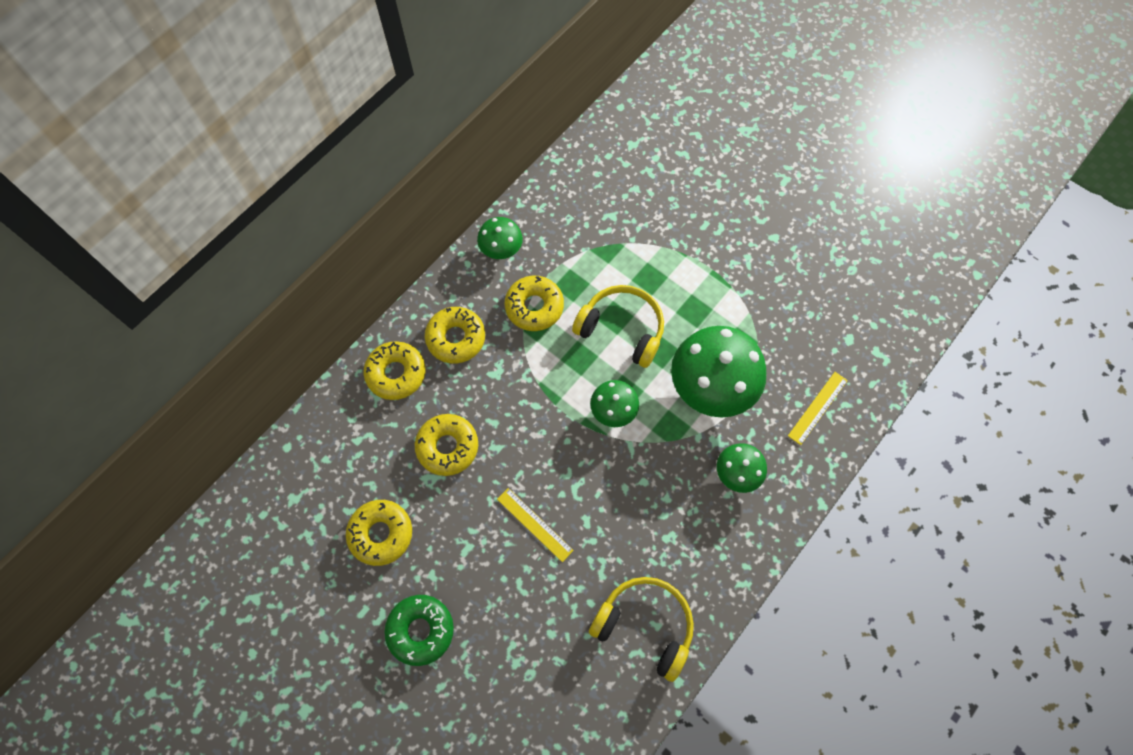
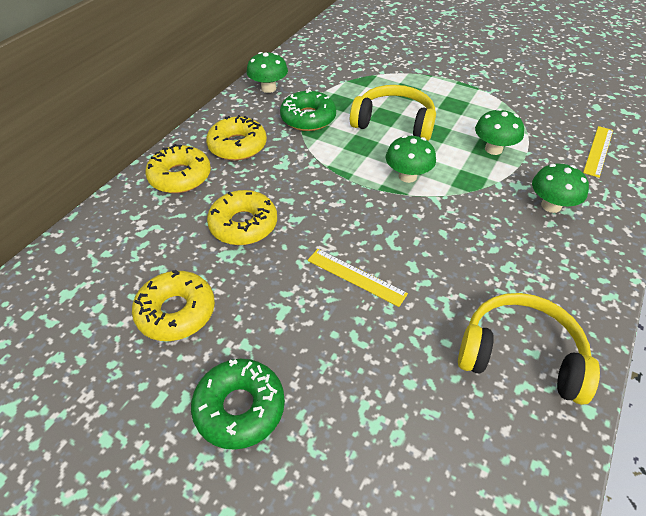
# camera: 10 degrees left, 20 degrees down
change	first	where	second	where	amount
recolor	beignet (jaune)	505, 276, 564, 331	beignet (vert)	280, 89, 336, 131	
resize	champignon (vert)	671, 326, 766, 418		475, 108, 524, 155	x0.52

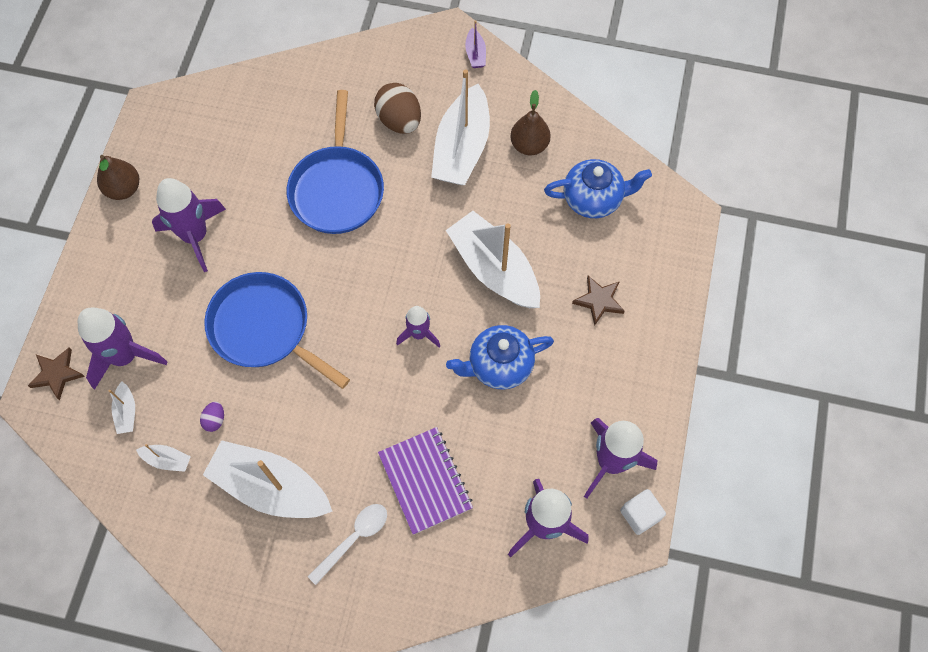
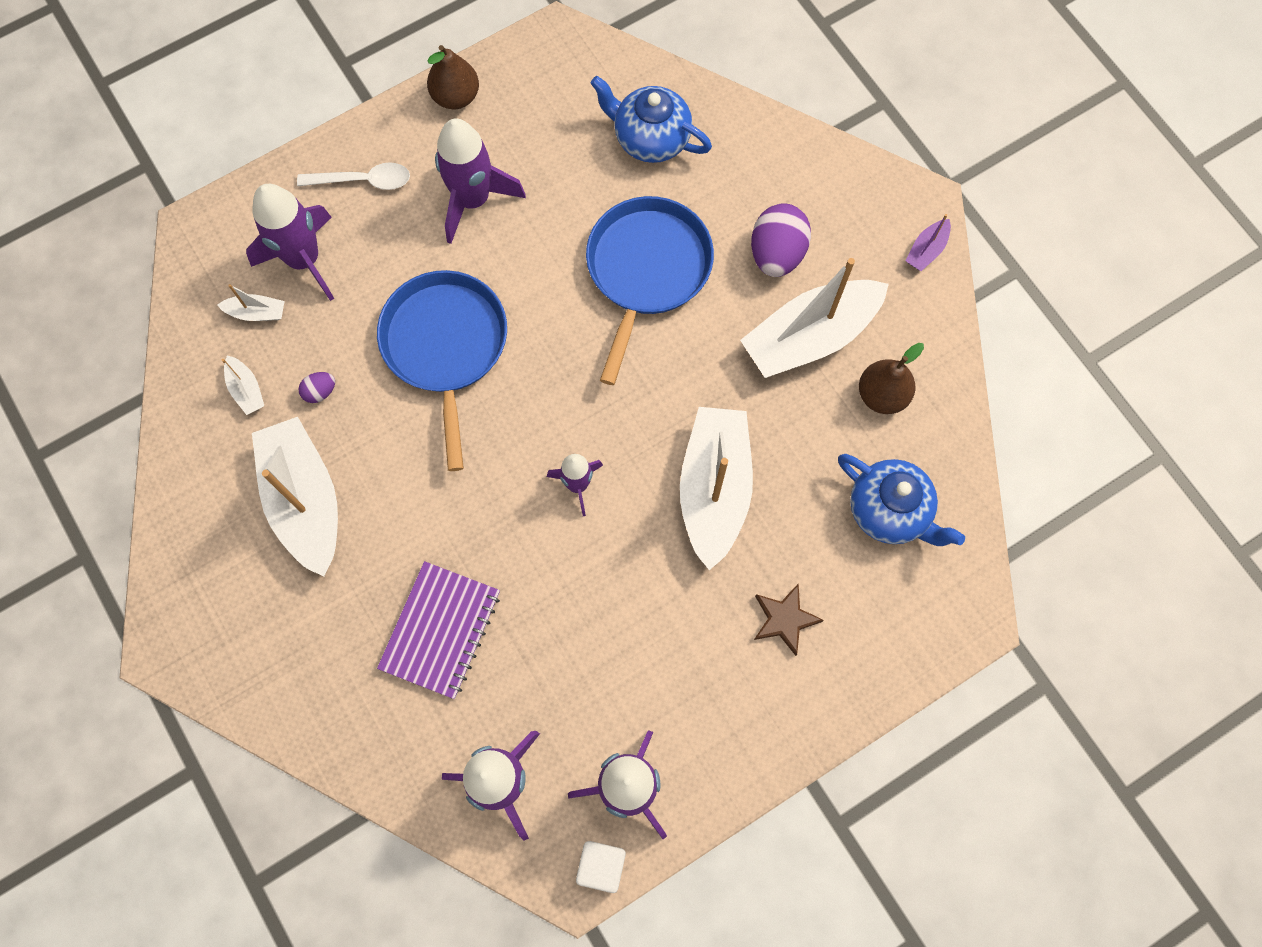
# camera: 45 degrees right, 5 degrees up
change	first	where	second	where	amount
delete	étoile (marron)	28, 348, 85, 400			
rotate	bateau (blanc)	109, 382, 135, 434		217, 284, 285, 321	120 degrees counterclockwise
rotate	poêle (bleu)	287, 90, 384, 234		586, 196, 714, 385	150 degrees clockwise
move	cuillère (blanc)	307, 504, 387, 585		297, 162, 410, 190	
recolor	œuf (marron)	374, 83, 421, 134	œuf (violet)	751, 203, 811, 277	
move	théière (bleu)	446, 325, 554, 389		590, 76, 712, 163	

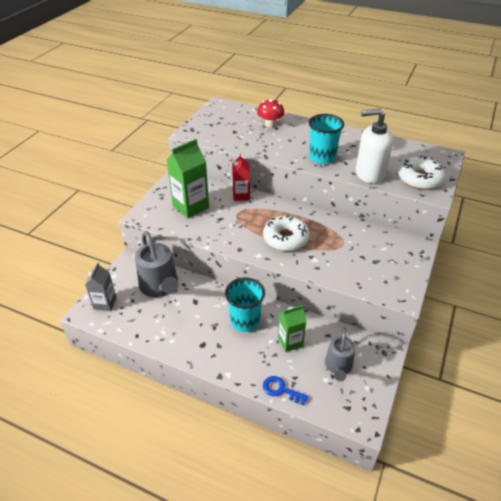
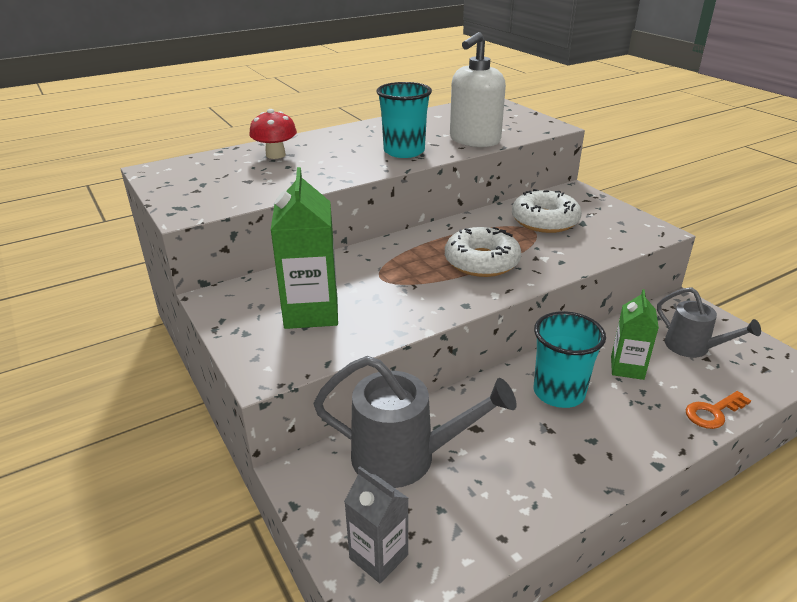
# camera: 55 degrees left, 10 degrees down
change	first	where	second	where	amount
delete	brique de lait (rouge)	232, 154, 250, 201			
recolor	clé (bleu)	263, 376, 309, 405	clé (orange)	686, 391, 751, 429	
move	beignet (blanc)	398, 156, 446, 190		512, 189, 582, 233	

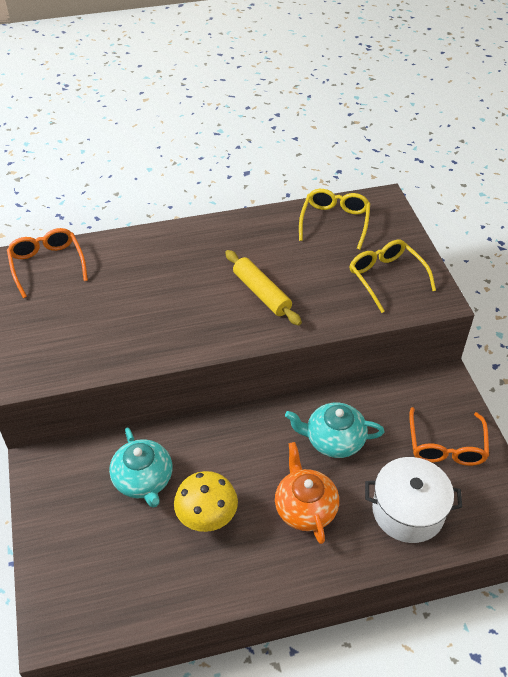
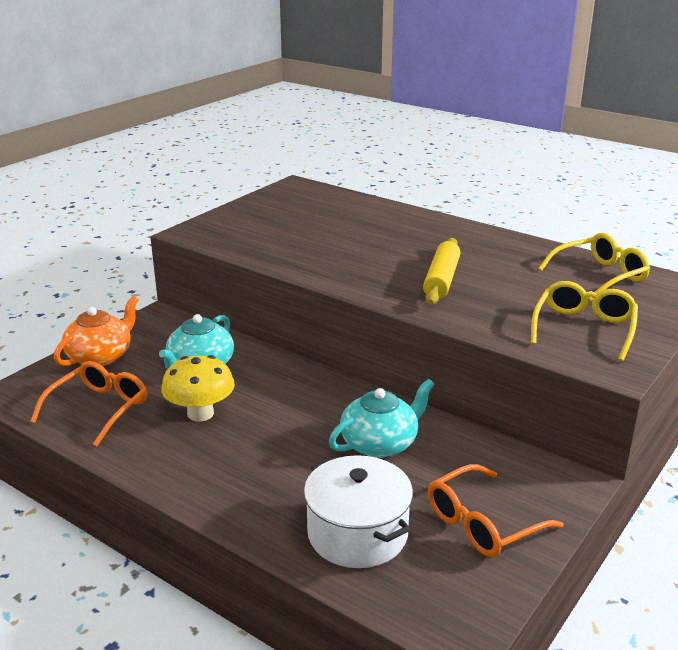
# camera: 50 degrees right, 20 degrees down
change	first	where	second	where	amount
move	lunettes (orange)	7, 228, 88, 298		30, 361, 147, 446	
move	théière (orange)	275, 442, 339, 544		54, 296, 139, 366	
rotate	théière (turquoise)	285, 402, 384, 458		329, 379, 434, 458	90 degrees clockwise

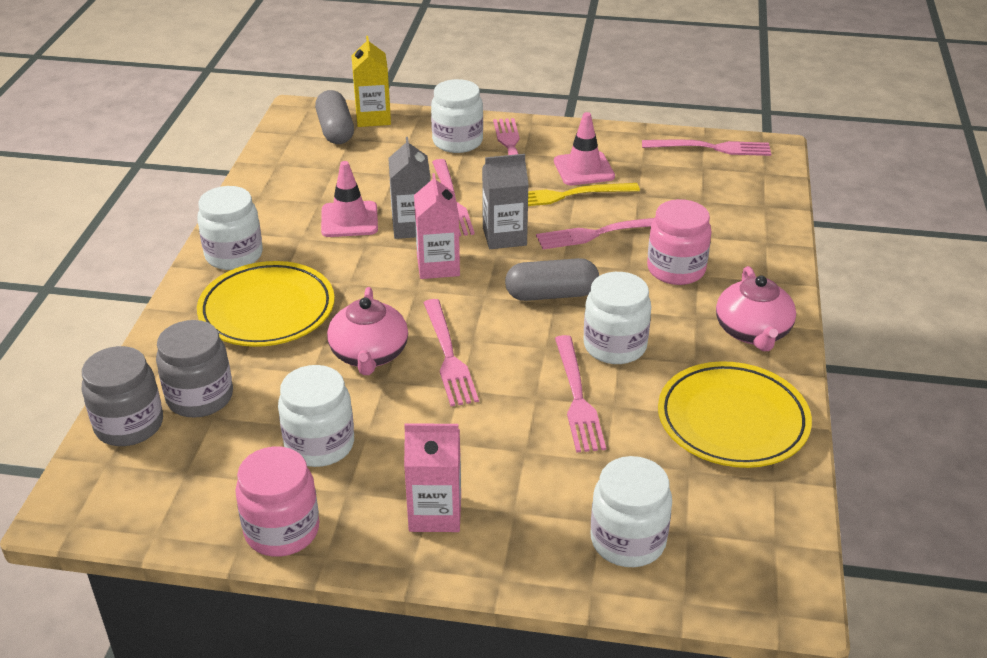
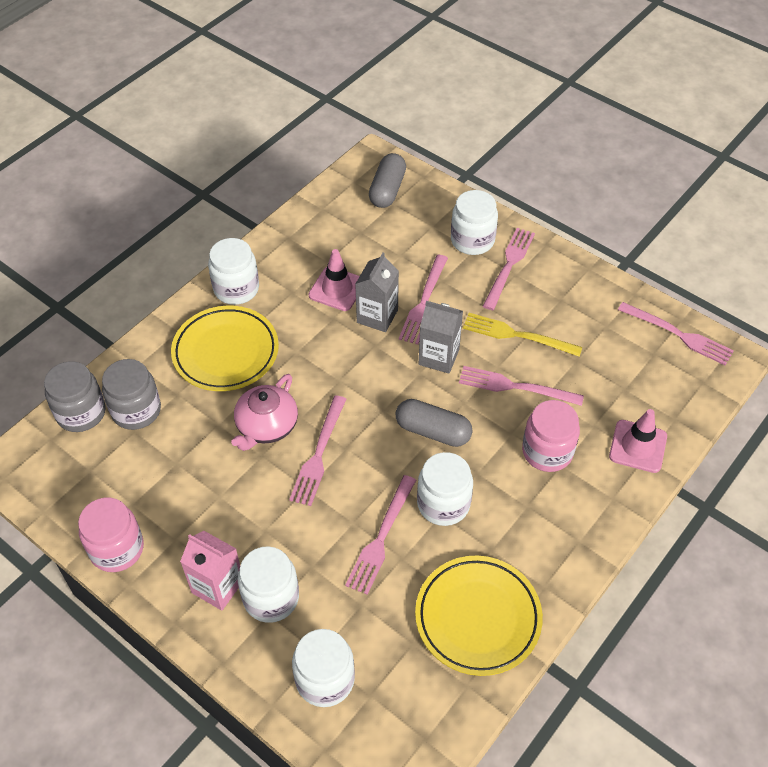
# camera: 30 degrees right, 15 degrees up
change	first	where	second	where	amount
move	bocal (blanc)	278, 365, 354, 467		238, 546, 299, 623	
delete	brique de lait (jaune)	351, 36, 391, 127			
delete	brique de lait (rose)	414, 173, 460, 279			
move	cône de chantier (rose)	554, 112, 615, 185		609, 409, 667, 473	
delete	théière (rose)	716, 266, 796, 351			

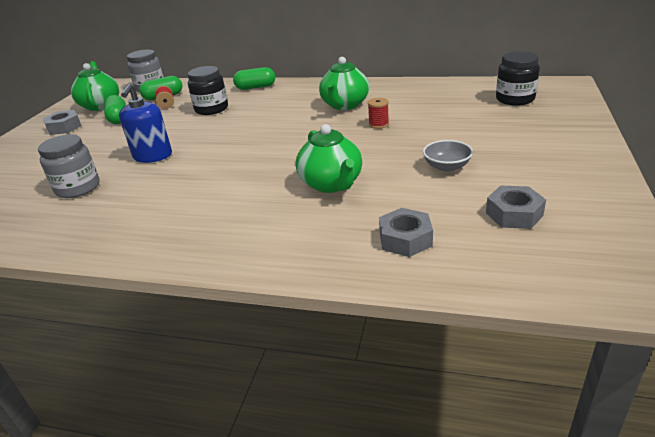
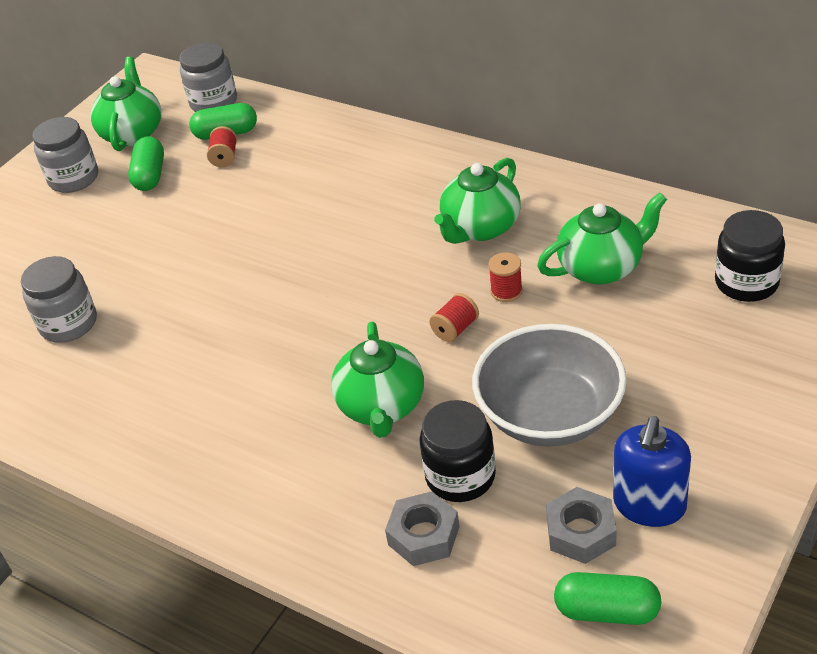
# camera: 20 degrees right, 10 degrees up
change	first	where	second	where	amount
replace	écrou (gris)	43, 110, 82, 135	bocal (gris)	32, 117, 98, 193	
move	distributeur de savon (bleu)	119, 84, 172, 163		613, 416, 691, 527	
move	bocal (noir)	188, 66, 228, 115		419, 400, 496, 502	
move	gélule (vert)	233, 67, 275, 90		554, 572, 662, 625	
resize	bol (gris)	423, 140, 473, 172		472, 324, 627, 447	x2.10
insert			bobine (rouge)	429, 293, 479, 342	
insert			théière (vert)	537, 192, 667, 285	

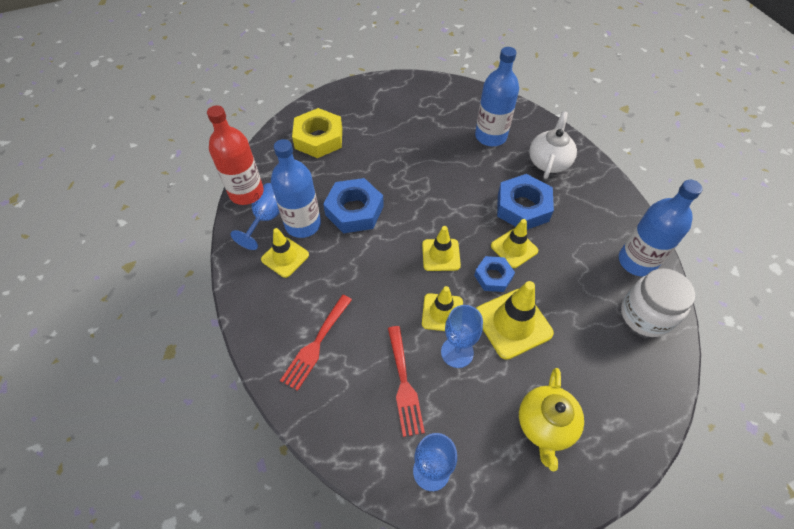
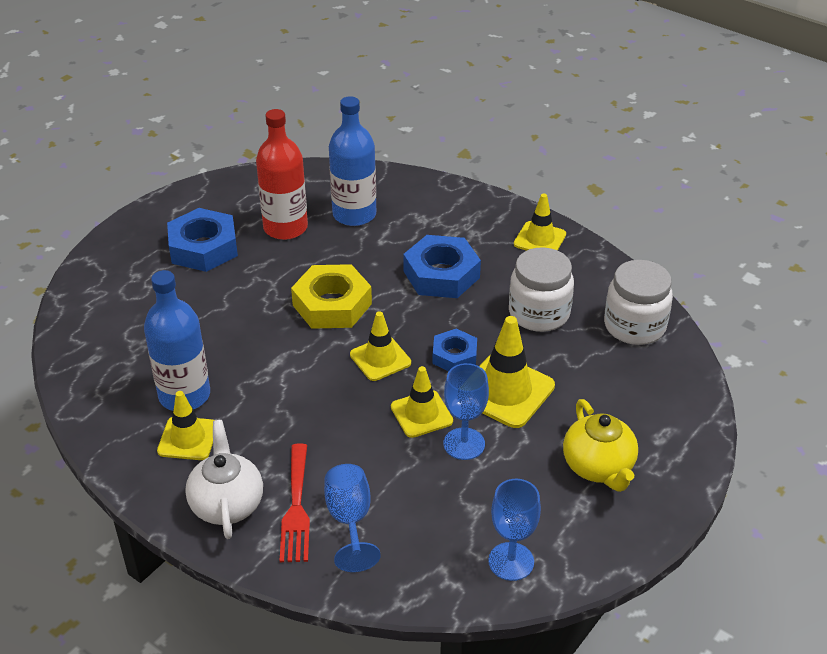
# camera: 30 degrees left, 15 degrees down
change	first	where	second	where	amount
move	bouteille (rouge)	207, 105, 263, 205		256, 109, 308, 240	
move	verre à pied (bleu)	230, 183, 280, 250		324, 464, 381, 572	
move	écrou (jaune)	292, 108, 342, 158		291, 264, 372, 329	
move	écrou (bleu)	323, 178, 384, 233		167, 208, 238, 272	
delete	fourchette (rouge)	388, 326, 425, 437			
move	cône de chantier (jaune)	491, 219, 538, 268		514, 193, 566, 251	
move	théière (blanc)	529, 111, 577, 179		185, 420, 263, 539	
delete	bouteille (bleu)	619, 180, 703, 277			
insert			bocal (blanc)	509, 247, 574, 332	

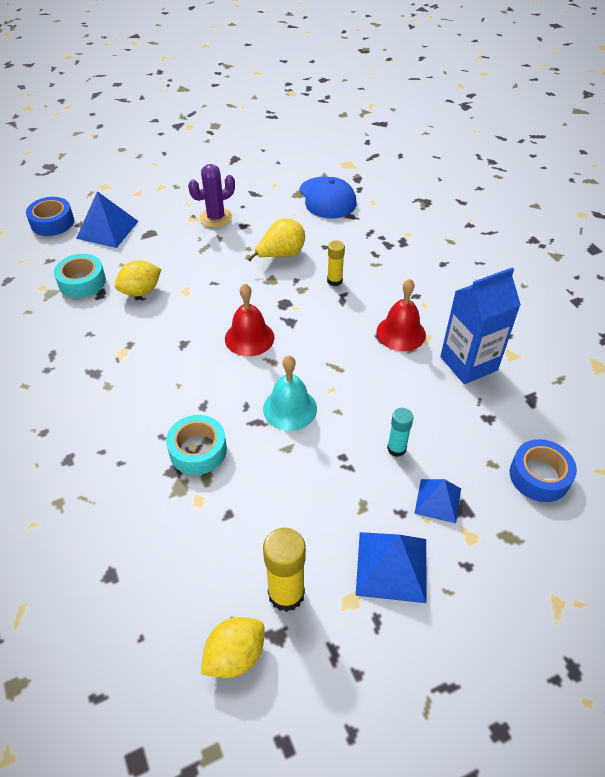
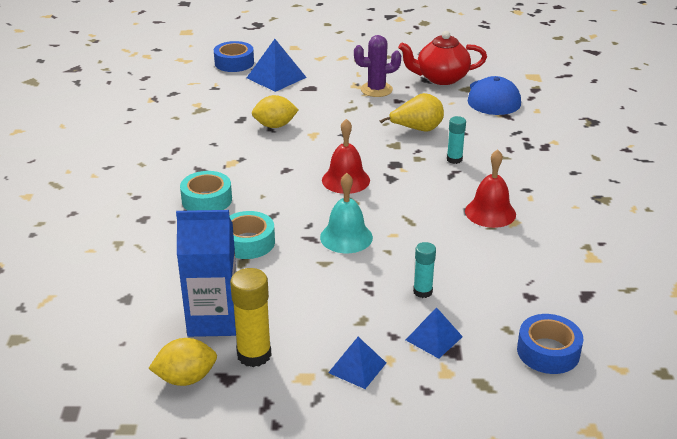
# camera: 25 degrees right, 15 degrees down
change	first	where	second	where	amount
move	ruban adhésif (turquoise)	54, 254, 106, 298		180, 171, 232, 211	
recolor	bâton de colle (jaune)	327, 241, 345, 286	bâton de colle (turquoise)	447, 116, 466, 164	
resize	pyramide (bleu)	356, 532, 427, 603		328, 337, 386, 389	x0.64
move	brique de lait (bleu)	440, 267, 521, 384		176, 210, 236, 337	
insert			théière (rouge)	398, 31, 487, 85	

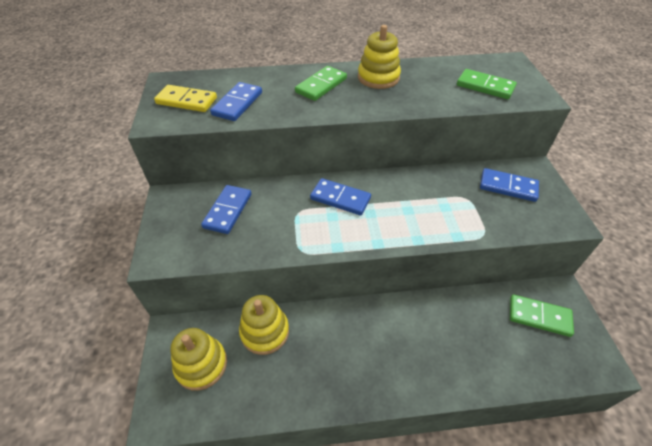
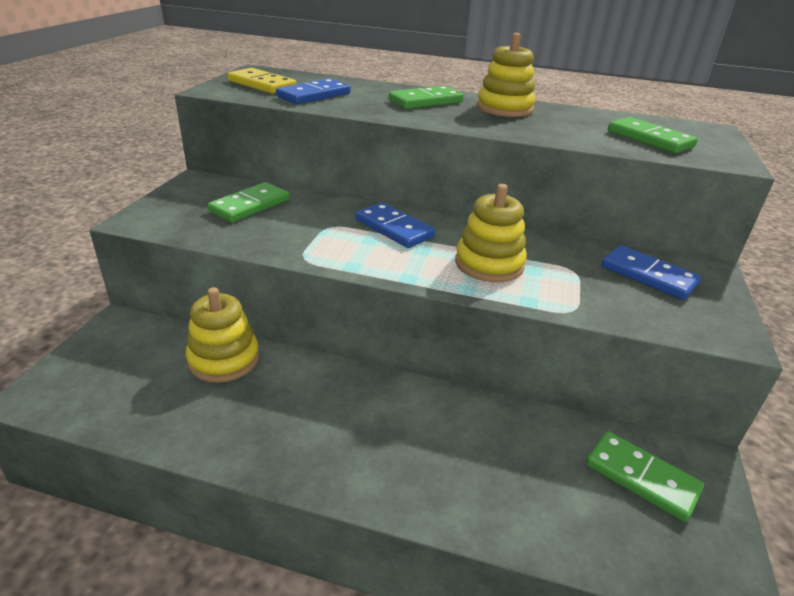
# camera: 20 degrees right, 15 degrees down
change	first	where	second	where	amount
move	jouet à empiler (jaune)	170, 328, 227, 391		455, 184, 527, 282	
recolor	domino (bleu)	201, 185, 252, 234	domino (vert)	208, 182, 289, 222	

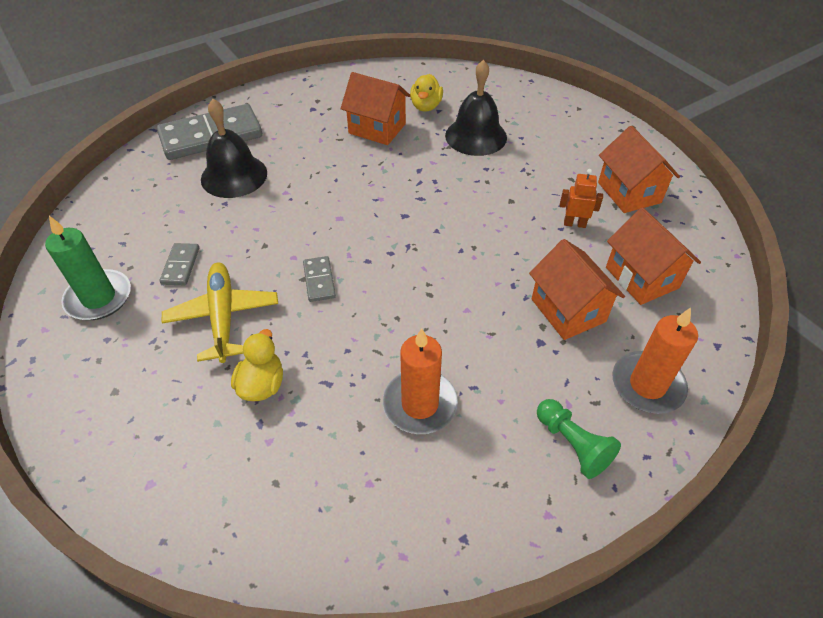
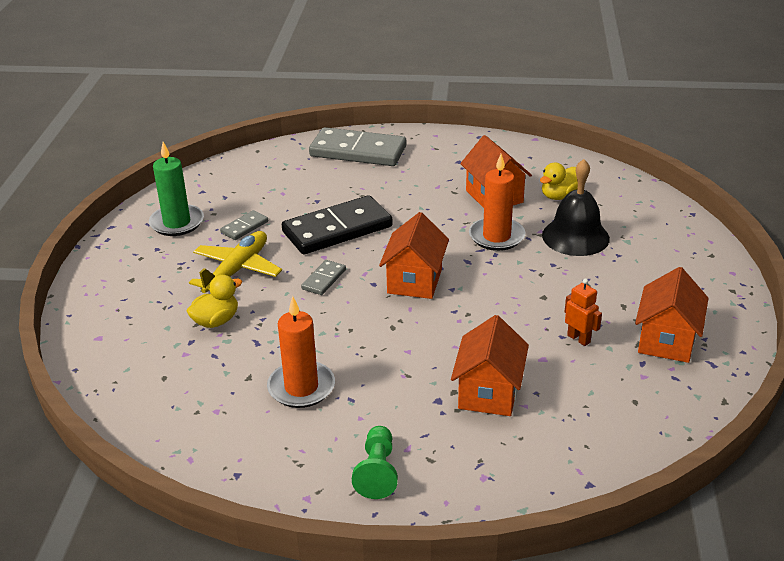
# camera: 40 degrees right, 15 degrees down
change	first	where	second	where	amount
delete	cloche (noir)	201, 99, 267, 198			
move	maison (orange)	606, 207, 701, 305		379, 212, 449, 299	
move	bougie (orange)	612, 307, 698, 414		469, 154, 526, 251	
insert			domino (noir)	282, 195, 393, 254	

